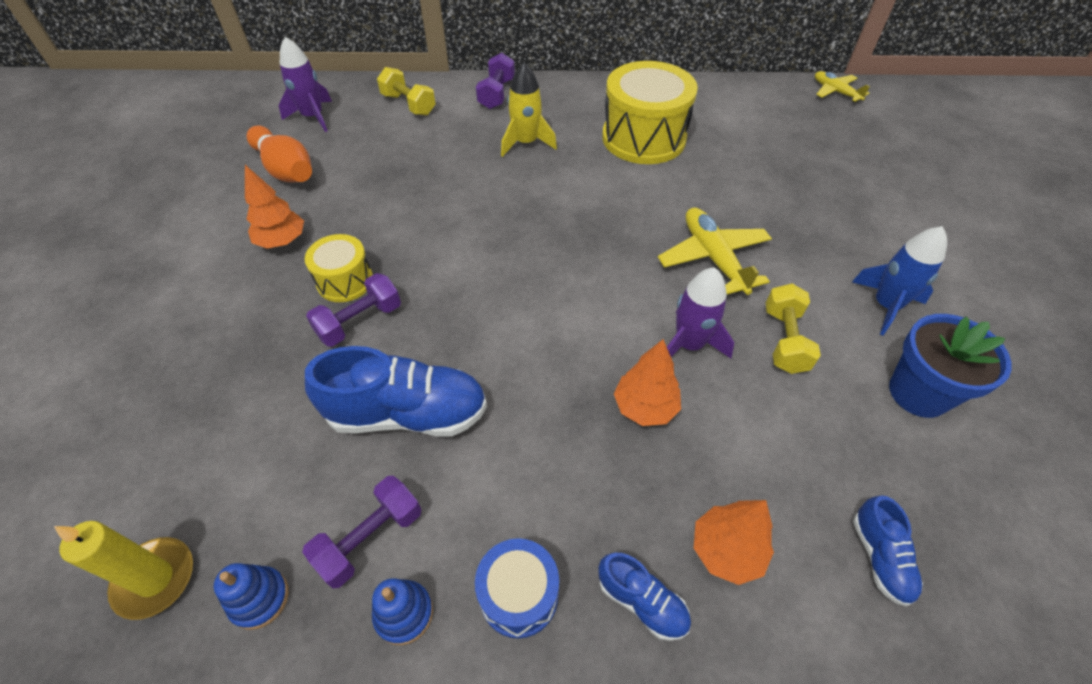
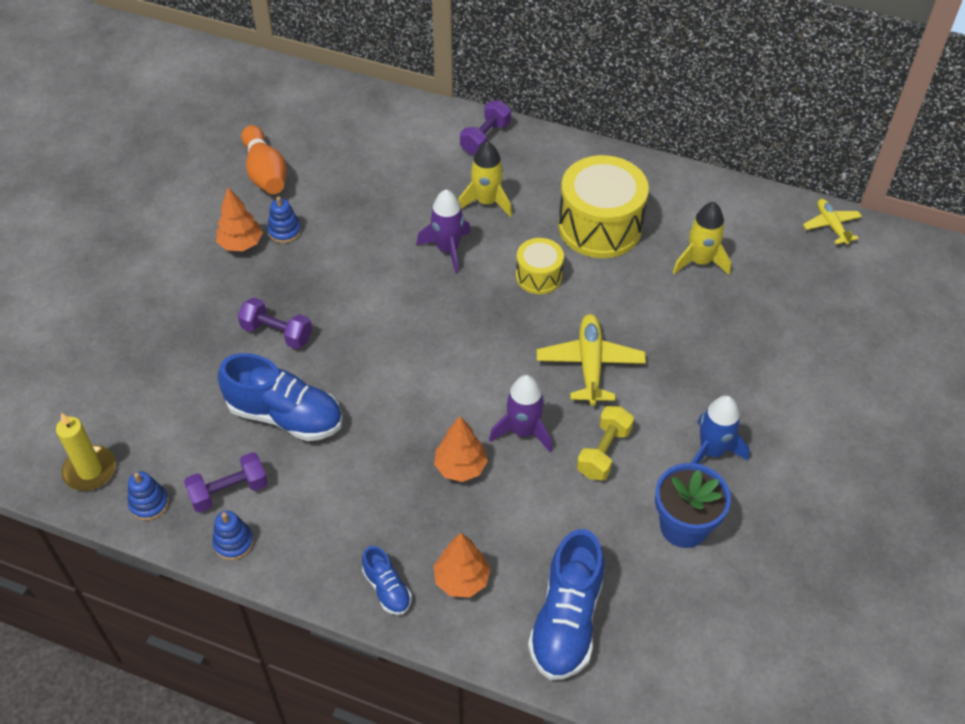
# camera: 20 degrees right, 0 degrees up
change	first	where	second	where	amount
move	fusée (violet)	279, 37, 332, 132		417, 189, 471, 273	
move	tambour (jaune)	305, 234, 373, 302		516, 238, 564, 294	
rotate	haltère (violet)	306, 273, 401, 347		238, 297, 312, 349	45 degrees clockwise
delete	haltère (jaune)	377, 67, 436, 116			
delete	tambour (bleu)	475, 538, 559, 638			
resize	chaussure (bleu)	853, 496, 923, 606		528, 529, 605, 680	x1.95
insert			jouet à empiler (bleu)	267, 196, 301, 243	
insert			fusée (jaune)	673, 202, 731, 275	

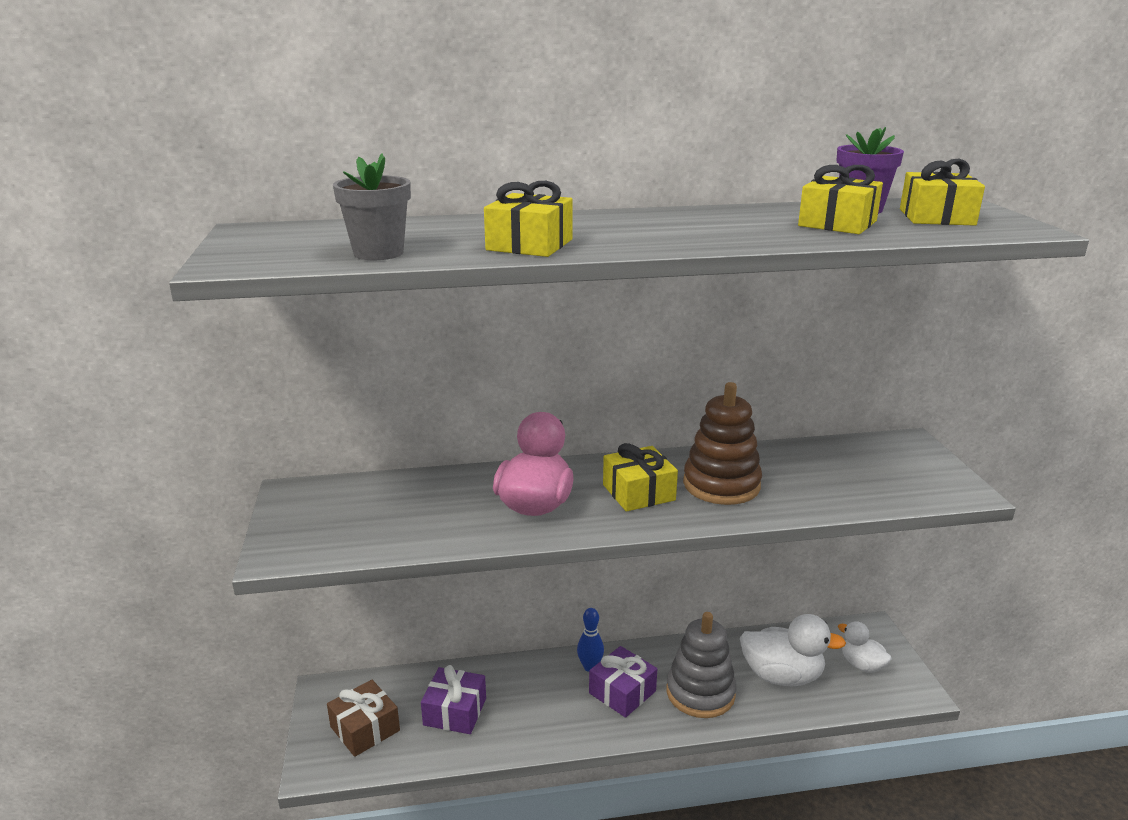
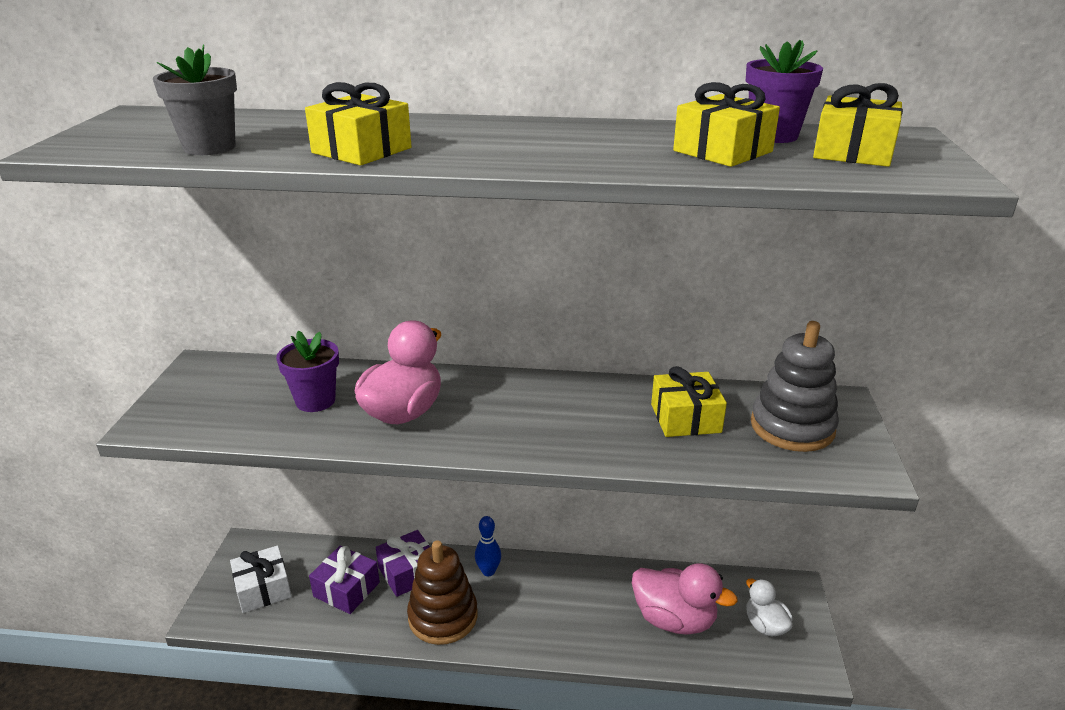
# camera: 15 degrees right, 5 degrees up
change	first	where	second	where	amount
recolor	cadeau (marron)	327, 680, 400, 757	cadeau (blanc)	230, 545, 292, 613	
move	cadeau (violet)	589, 646, 657, 718		376, 530, 430, 597	
move	cadeau (jaune)	603, 443, 678, 512		651, 366, 727, 437	
move	jouet à empiler (gris)	667, 612, 737, 718		751, 321, 839, 452	
move	jouet à empiler (marron)	683, 382, 762, 505		407, 540, 477, 645	
recolor	canard (blanc)	740, 614, 846, 686	canard (rose)	632, 564, 738, 635	
insert			pot de fleurs (violet)	276, 331, 339, 412	

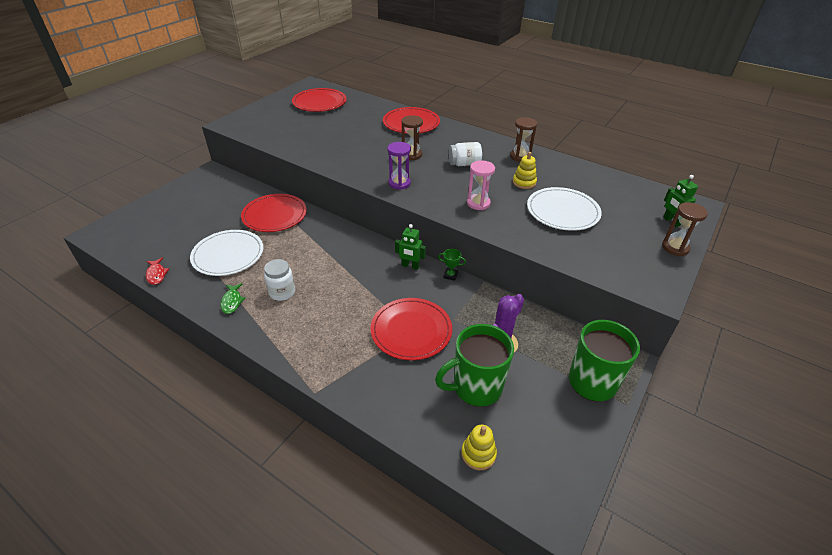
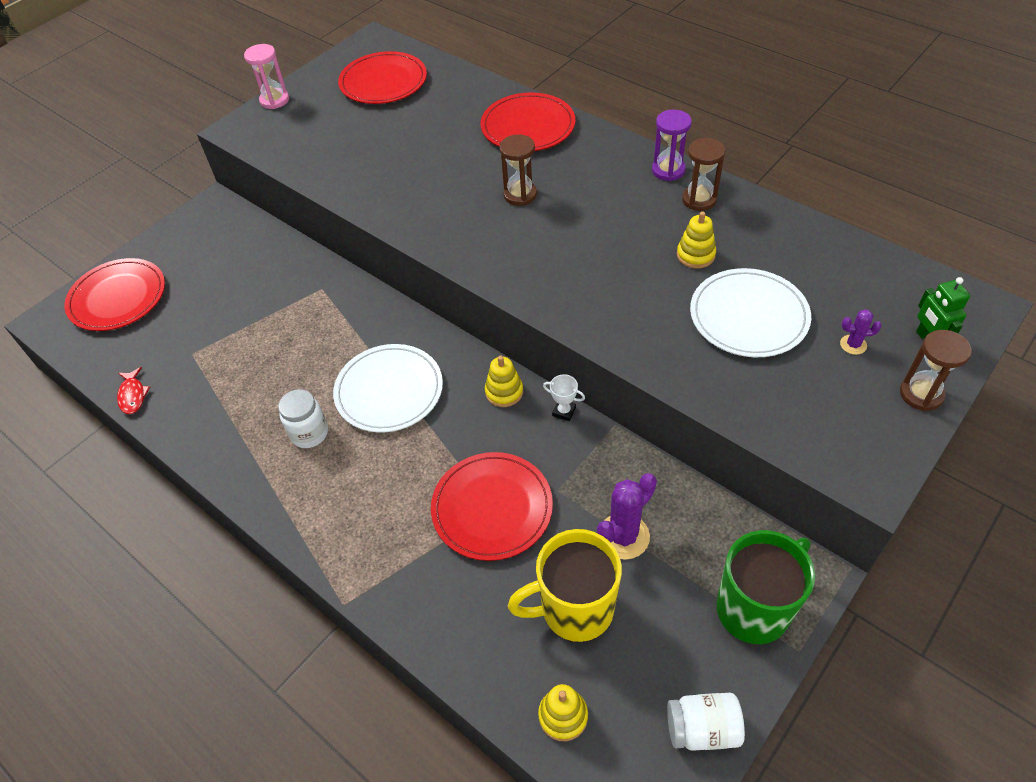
# camera: 10 degrees right, 10 degrees up
change	first	where	second	where	amount
move	assiette (blanc)	190, 230, 263, 276		333, 344, 443, 433	
delete	poisson (vert)	220, 283, 245, 314			
move	assiette (rouge)	241, 194, 307, 232		64, 258, 165, 331	
move	sablier (violet)	387, 142, 411, 190		652, 110, 692, 181	
replace	robot (vert)	395, 224, 426, 270	jouet à empiler (jaune)	485, 356, 523, 407	
recolor	tasse (vert)	435, 324, 514, 407	tasse (jaune)	508, 529, 622, 642	
recolor	trophée (vert)	438, 249, 466, 281	trophée (blanc)	543, 374, 585, 421	
move	bocal (blanc)	449, 142, 482, 166		667, 693, 745, 751	
move	sablier (rose)	467, 160, 495, 210		244, 44, 289, 109	
insert			cactus (violet)	840, 309, 881, 355	

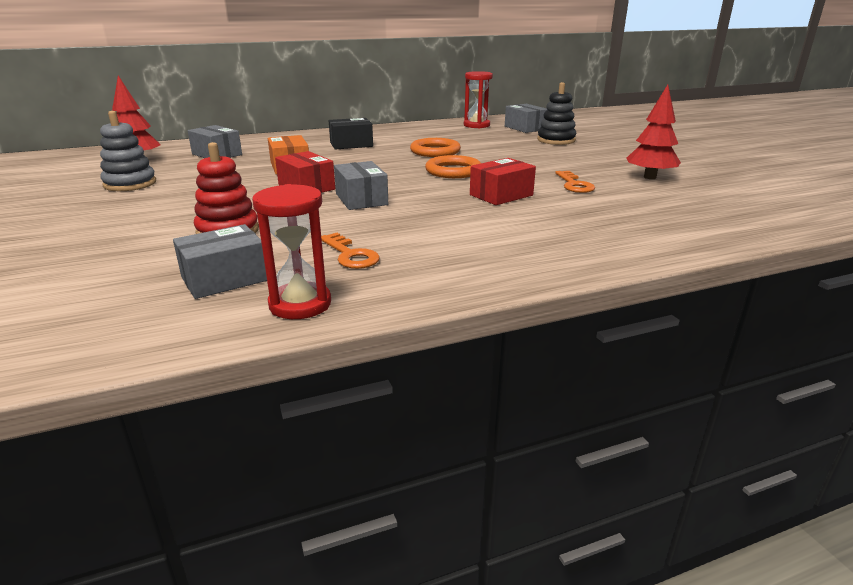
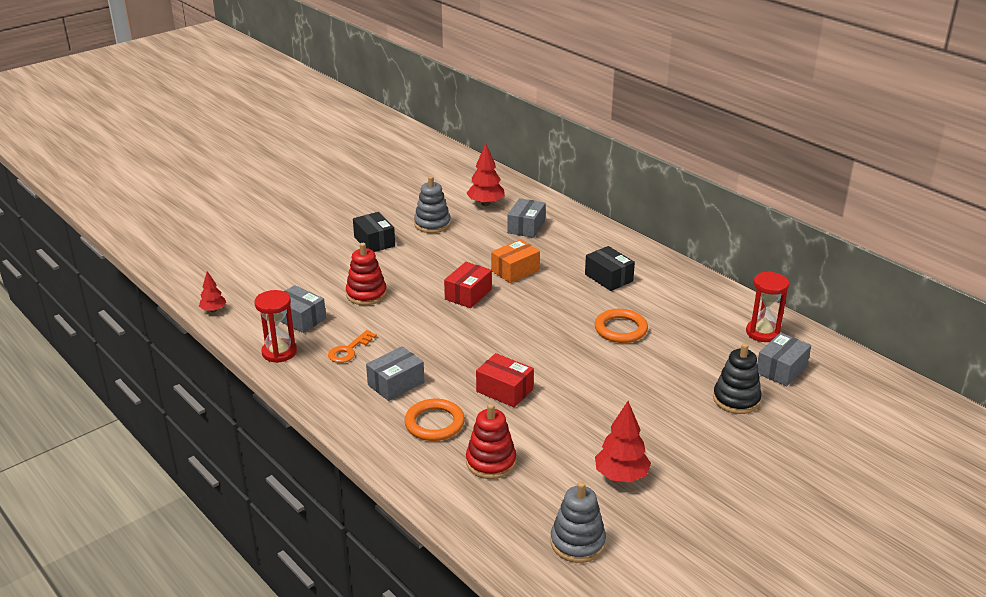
# camera: 70 degrees right, 5 degrees up
change	first	where	second	where	amount
move	boîte (gris)	334, 161, 388, 210		366, 346, 424, 401	
move	anneau (orange)	425, 155, 481, 178		404, 399, 465, 441	
delete	clé (orange)	555, 171, 595, 193			
insert			arbre (rouge)	199, 271, 226, 312	
insert			boîte (noir)	353, 212, 395, 252	
insert			jouet à empiler (rouge)	466, 404, 516, 479	
insert			jouet à empiler (gris)	551, 481, 606, 563	

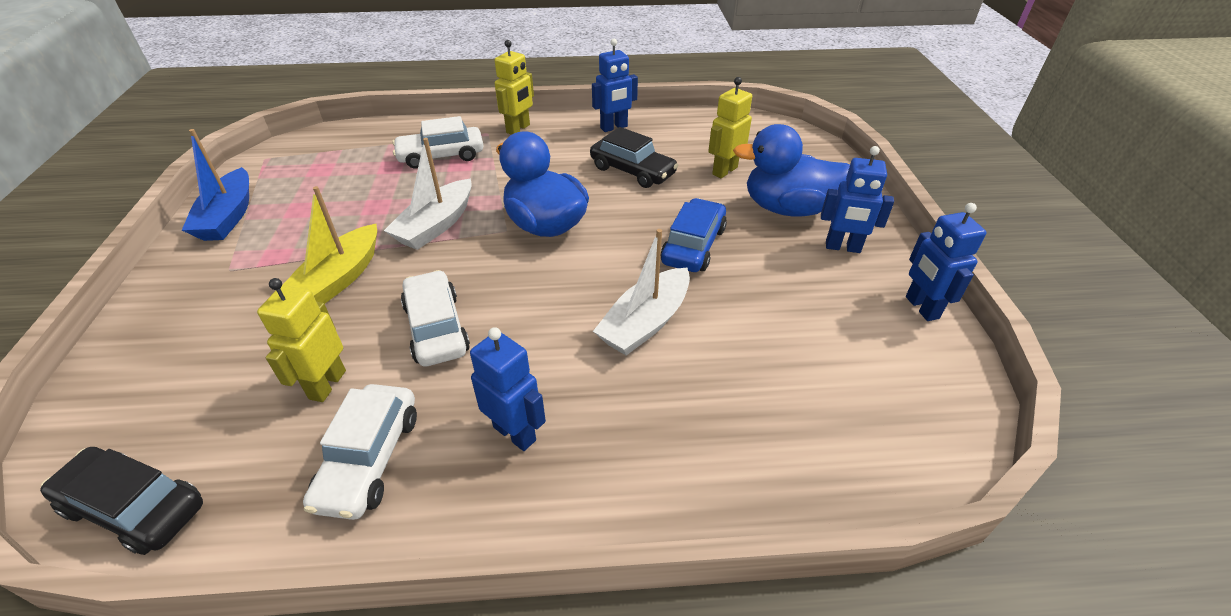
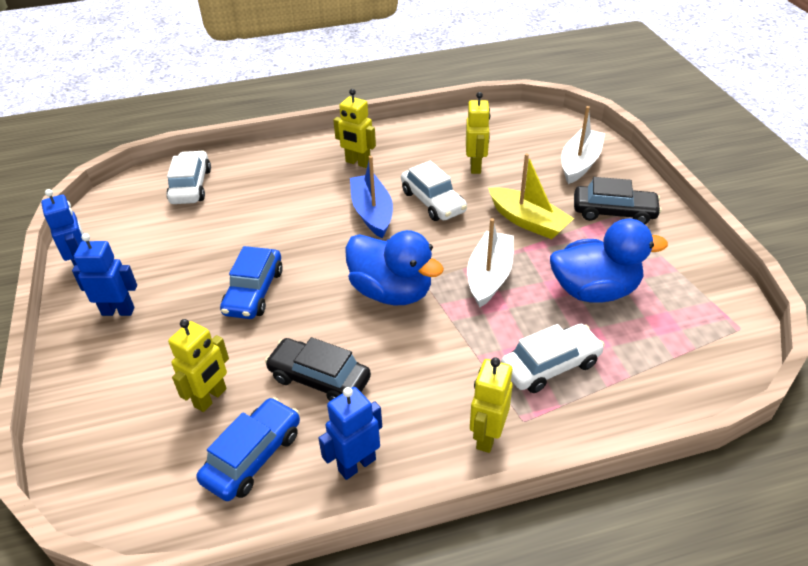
# camera: 170 degrees right, 0 degrees up
change	first	where	second	where	amount
move	voiture (noir)	40, 447, 203, 555		574, 177, 662, 224	
move	bateau (bleu)	182, 129, 249, 241		350, 156, 393, 238	
rotate	bateau (jaune)	283, 186, 377, 304		488, 153, 574, 239	120 degrees clockwise
move	voiture (blanc)	303, 384, 417, 520		166, 150, 211, 204	
recolor	robot (bleu)	470, 327, 546, 451	robot (jaune)	333, 89, 376, 168	
move	bateau (blanc)	593, 229, 690, 356		561, 106, 605, 184	
move	canard (bleu)	733, 124, 850, 217		550, 219, 668, 303	
insert			voiture (bleu)	196, 397, 300, 501	

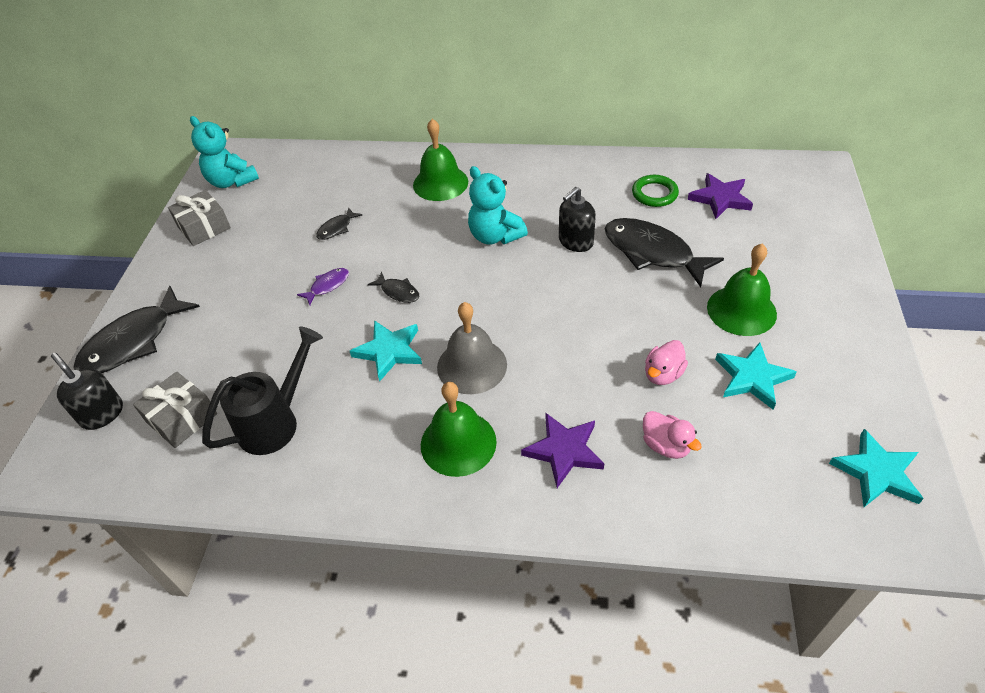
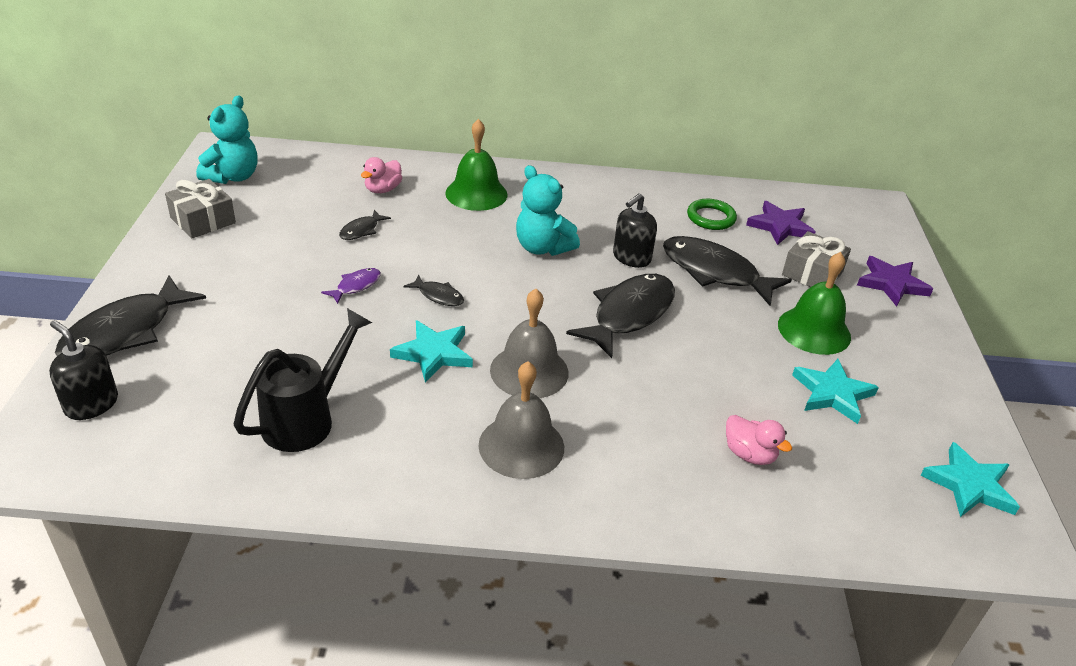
# camera: 10 degrees left, 10 degrees down
change	first	where	second	where	amount
move	cadeau (gris)	133, 372, 217, 448		782, 231, 851, 287	
rotate	ours en peluche (turquoise)	190, 116, 259, 188		196, 95, 258, 184	105 degrees counterclockwise
recolor	cloche (vert)	421, 382, 497, 477	cloche (gris)	479, 361, 564, 479	
move	étoile (violet)	521, 413, 604, 488		857, 256, 933, 307	
move	canard (rose)	645, 340, 688, 385		361, 157, 402, 193	
insert			poisson (noir)	566, 274, 675, 358	

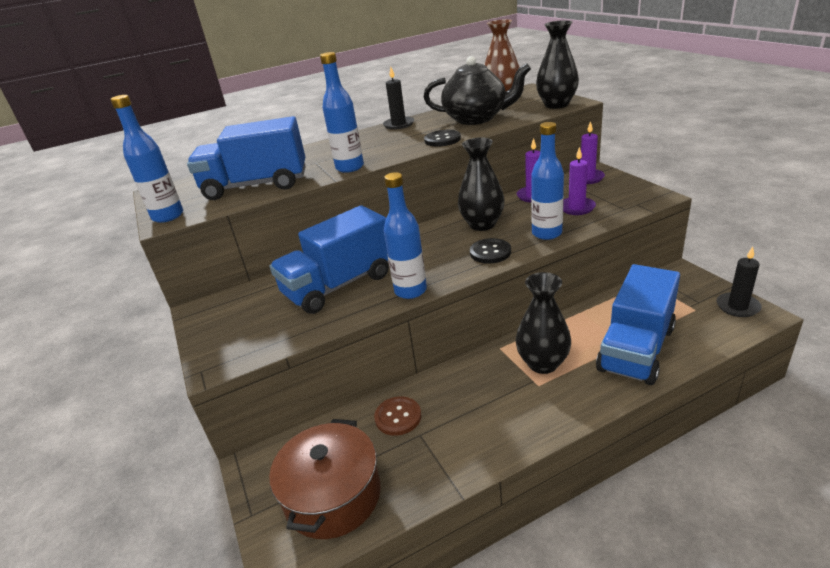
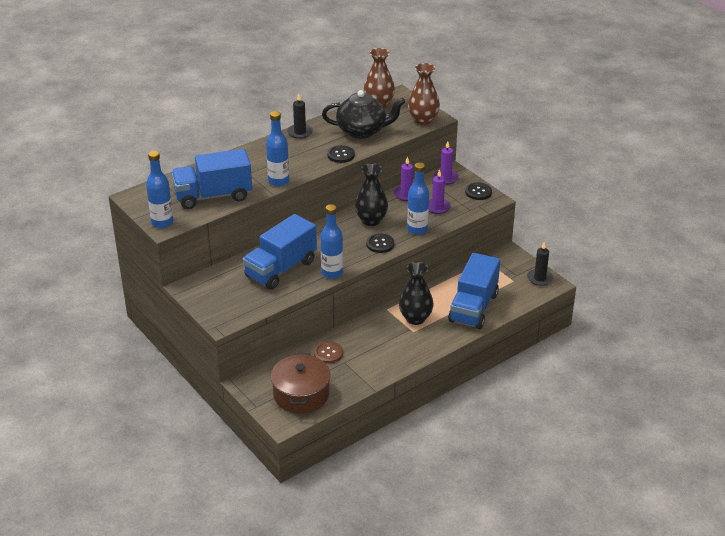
# camera: 15 degrees left, 5 degrees up
change	first	where	second	where	amount
recolor	vase (noir)	536, 20, 579, 109	vase (marron)	408, 63, 440, 125	
insert			bouton (noir)	465, 182, 492, 200	

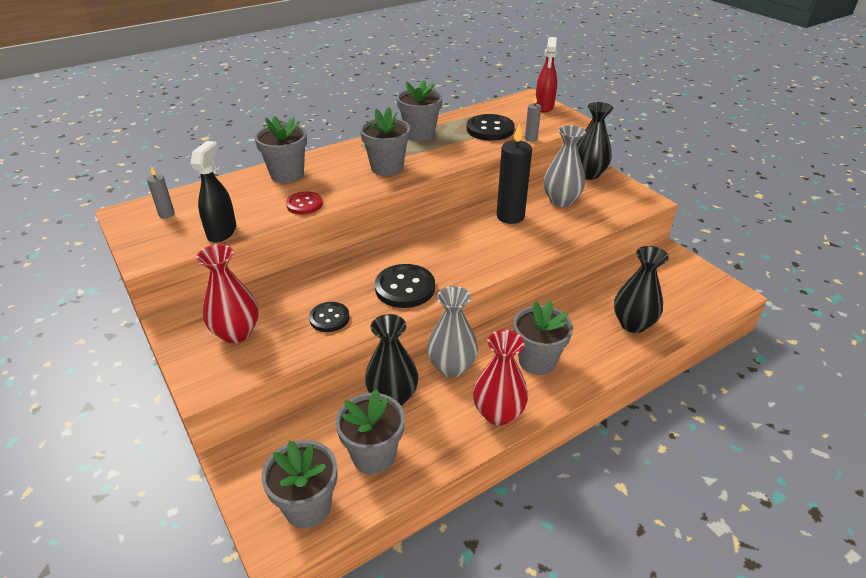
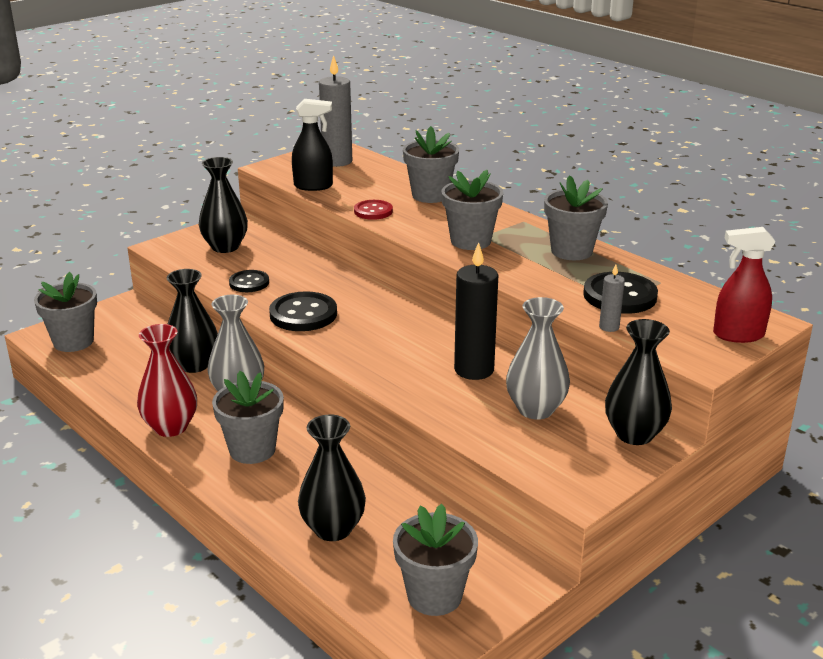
# camera: 80 degrees right, 10 degrees down
change	first	where	second	where	amount
resize	bougie (gris)	147, 166, 175, 219		319, 55, 352, 167	x2.07
recolor	vase (rouge)	196, 244, 259, 343	vase (noir)	199, 157, 248, 253	
move	pot de fleurs (gris)	335, 389, 405, 474		393, 504, 478, 616	

